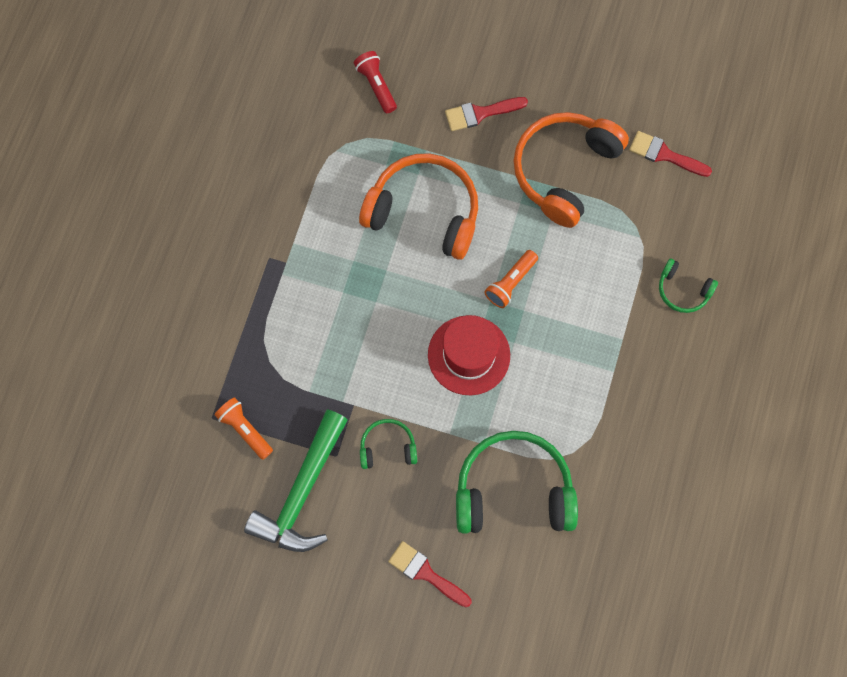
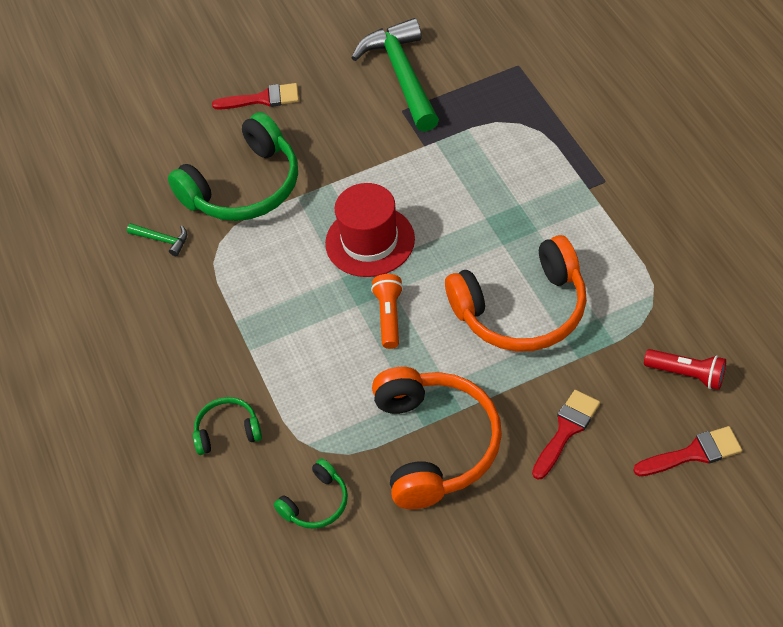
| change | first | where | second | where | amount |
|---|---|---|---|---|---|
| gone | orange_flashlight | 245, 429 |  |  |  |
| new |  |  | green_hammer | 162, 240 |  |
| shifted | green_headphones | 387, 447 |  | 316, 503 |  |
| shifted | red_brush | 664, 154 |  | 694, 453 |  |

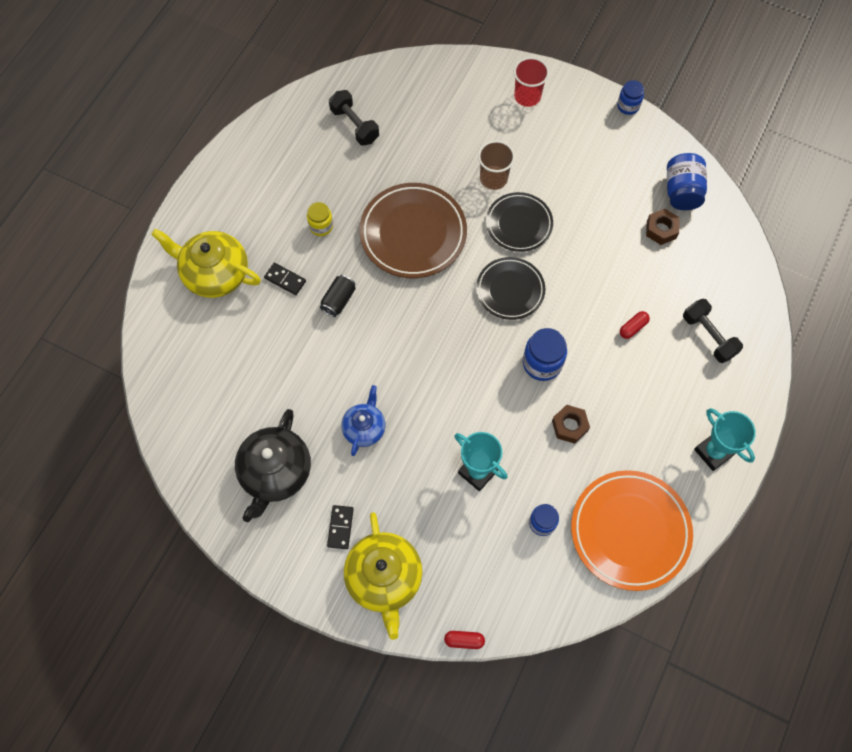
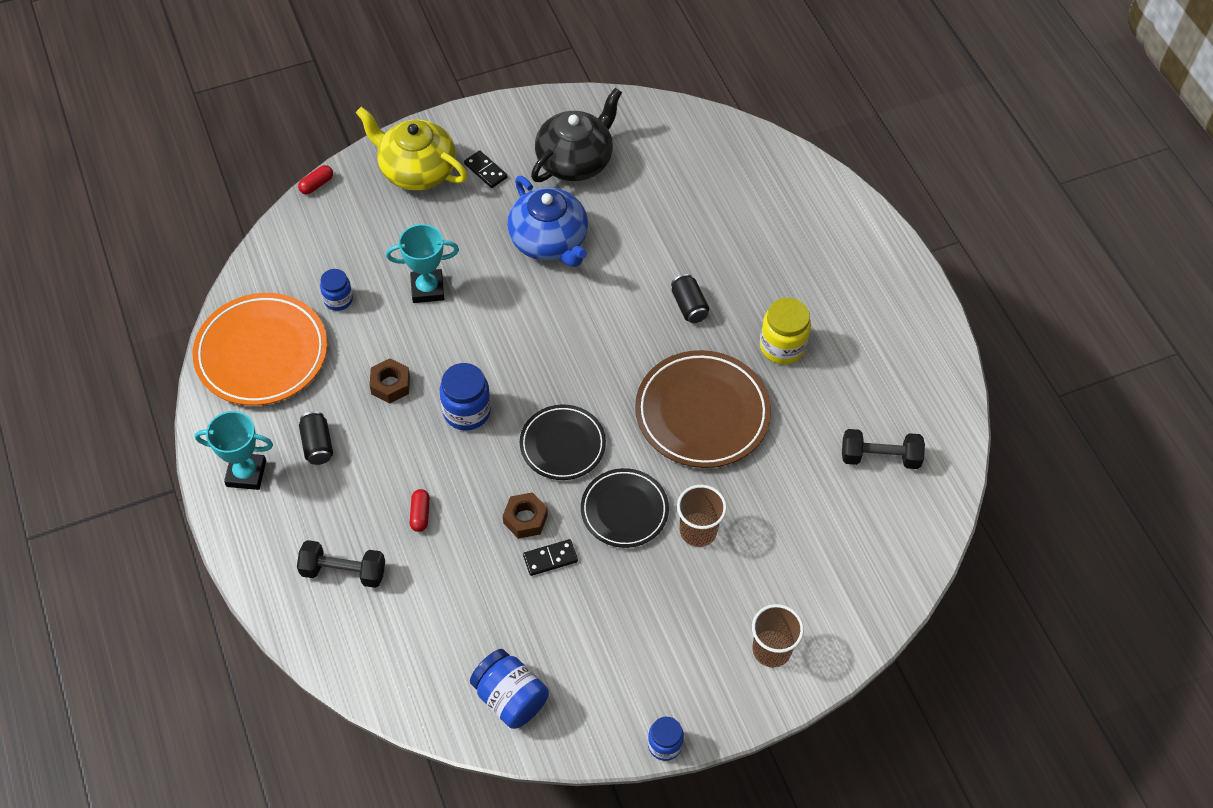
| change | first | where | second | where | amount |
|---|---|---|---|---|---|
| gone | yellow_teapot | 215, 273 |  |  |  |
| new |  |  | black_can | 317, 445 |  |
| shifted | black_domino | 285, 279 |  | 550, 559 |  |
| shifted | brown_nut | 661, 230 |  | 525, 519 |  |
| repainted | red_cup | 527, 96 | brown_cup | 771, 650 |  |
| rotated | black_teapot | 275, 472 |  | 575, 161 | 75 degrees clockwise |
| scaled | yellow_jar | 321, 226 |  | 782, 346 | x1.57 |
| scaled | blue_teapot | 364, 428 |  | 549, 241 | x1.67 |

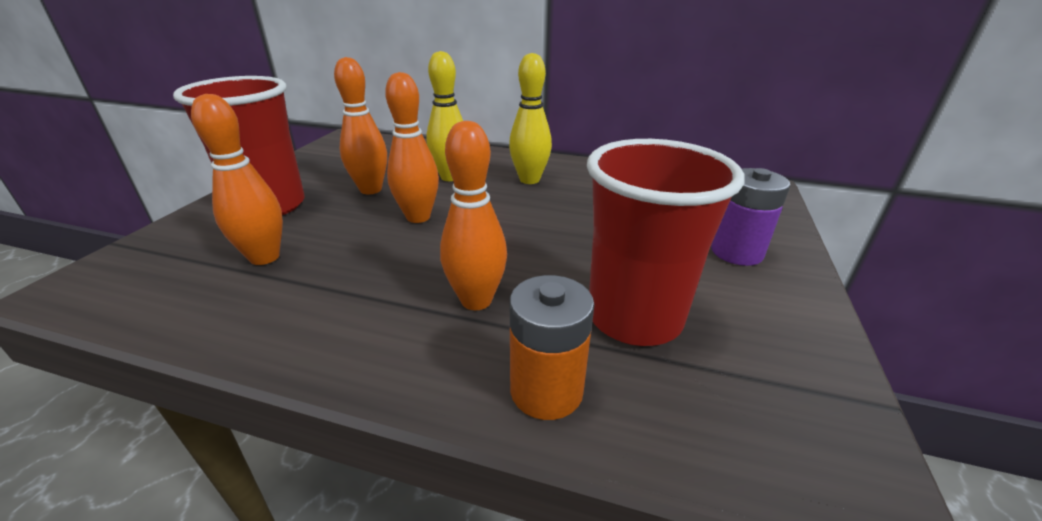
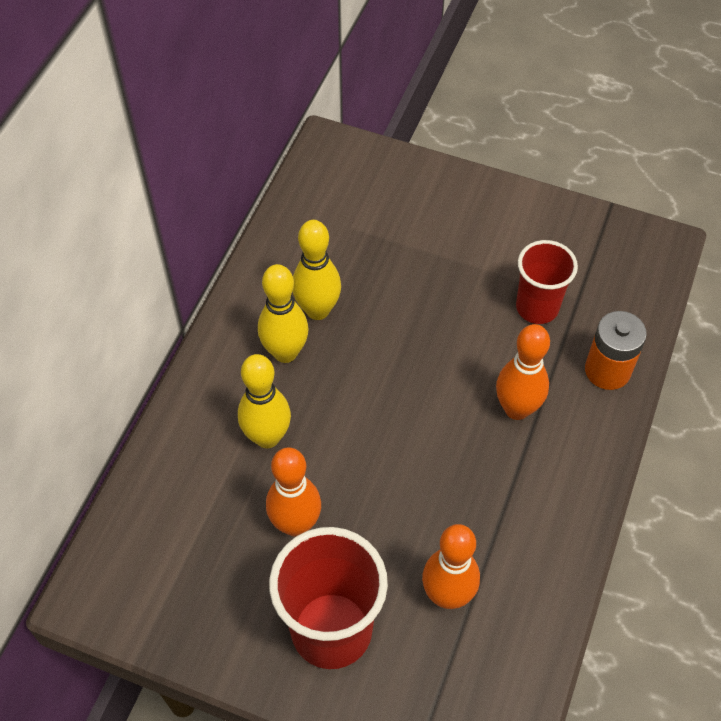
| change | first | where | second | where | amount |
|---|---|---|---|---|---|
| gone | orange_bowling_pin | 418, 217 |  |  |  |
| gone | purple_battery | 736, 252 |  |  |  |
| new |  |  | yellow_bowling_pin | 317, 310 |  |
| scaled | red_cup | 634, 318 |  | 537, 307 | x0.63 |

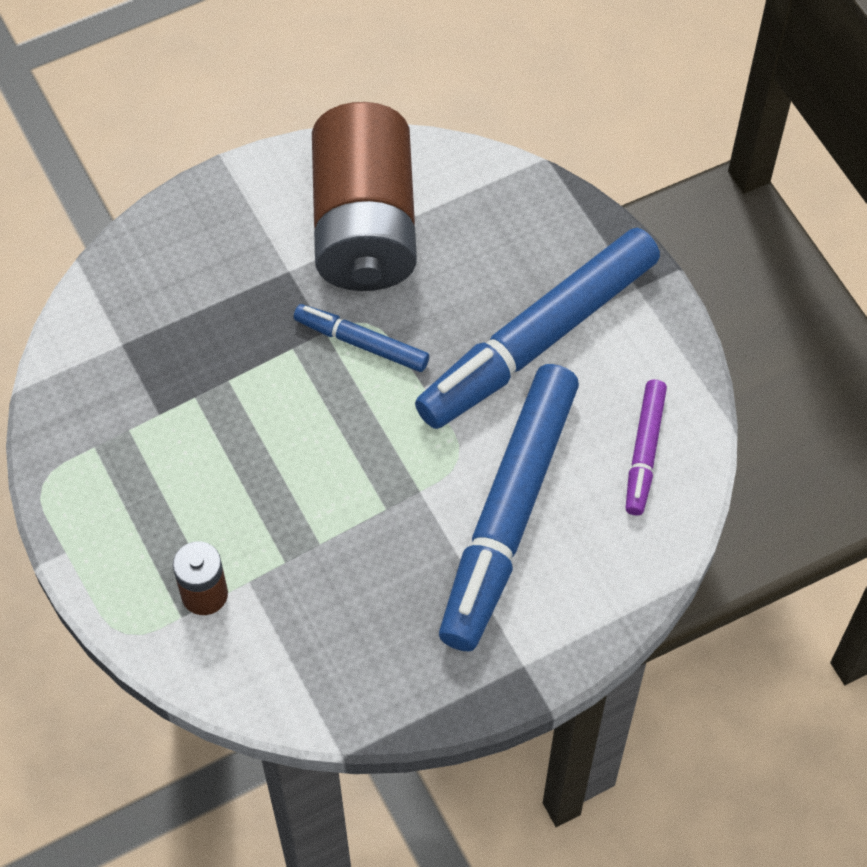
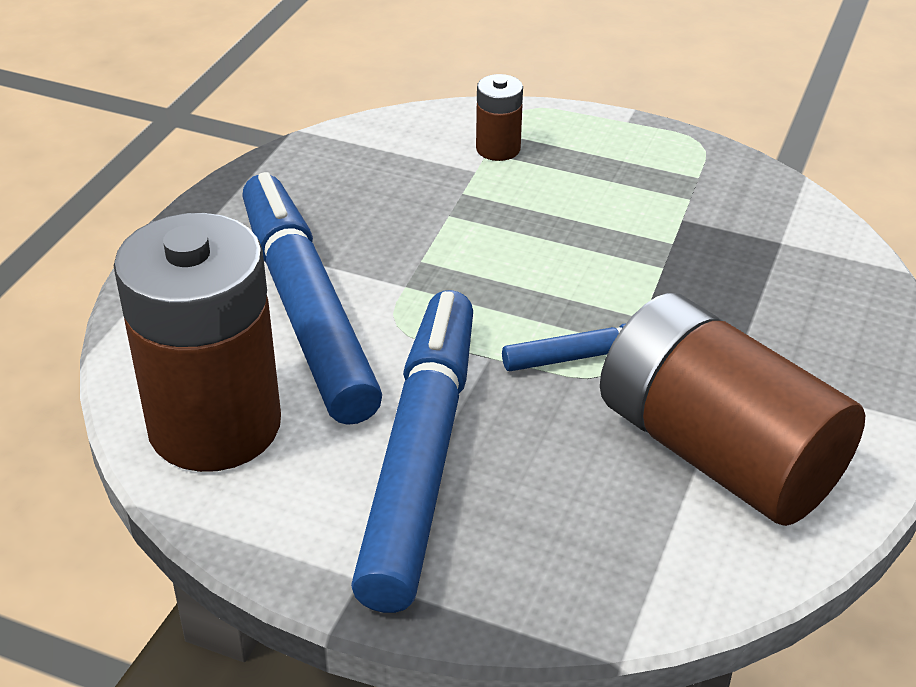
| change | first | where | second | where | amount |
|---|---|---|---|---|---|
| swapped | purple_marker | 644, 452 | brown_battery | 215, 425 |  |

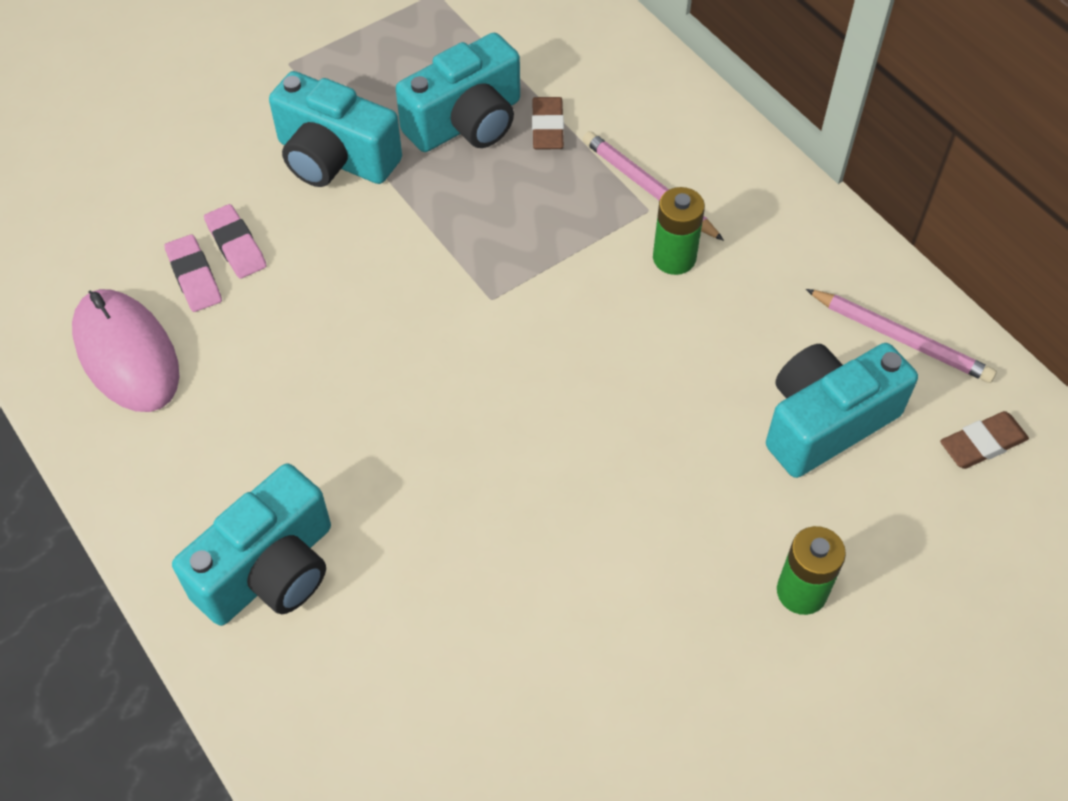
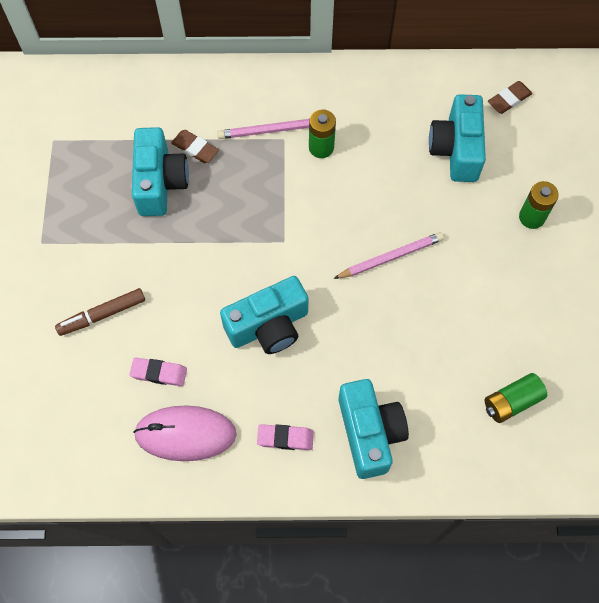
| change | first | where | second | where | amount |
|---|---|---|---|---|---|
| new |  |  | brown_marker | 102, 315 |  |
| new |  |  | green_battery | 511, 402 |  |
| shifted | pink_eraser | 236, 245 |  | 285, 438 |  |
| shifted | turquoise_camera | 335, 158 |  | 268, 326 |  |
| shifted | pink_pencil | 901, 338 |  | 390, 257 |  |
| rotated | brown_eraser | 982, 444 |  | 509, 99 | 45 degrees clockwise |

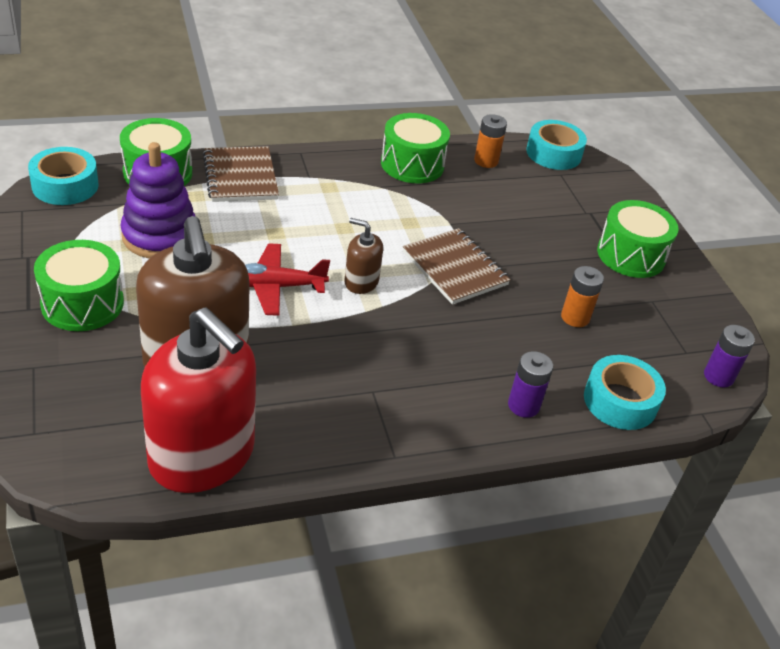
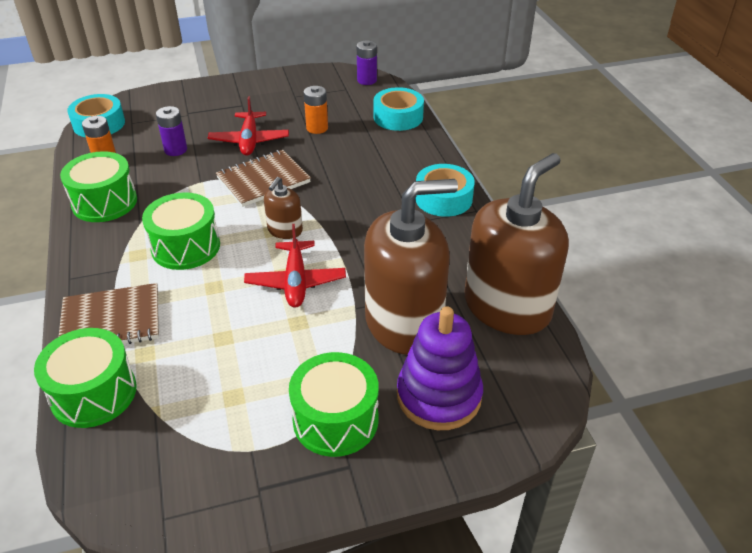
| change | first | where | second | where | amount |
|---|---|---|---|---|---|
| new |  |  | red_plane | 249, 141 |  |
| shifted | turquoise_tape | 65, 185 |  | 443, 198 |  |
| shifted | purple_stacking_toy | 160, 236 |  | 439, 396 |  |
| shifted | purple_battery | 523, 405 |  | 175, 150 |  |
| shifted | green_drum | 631, 255 |  | 186, 247 |  |
| repainted | red_soap_dispenser | 202, 455 | brown_soap_dispenser | 507, 307 |  |

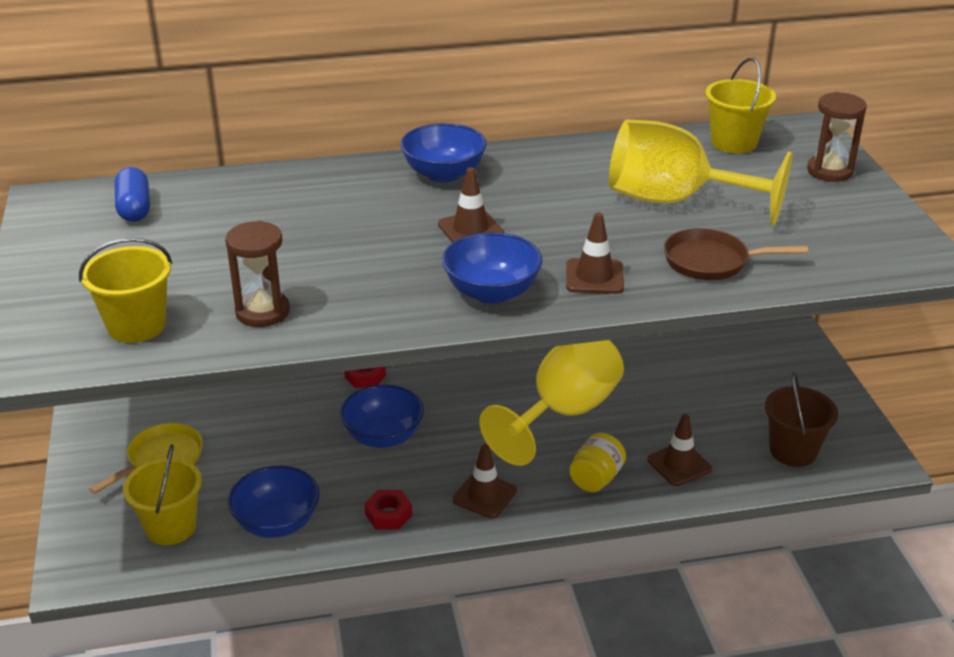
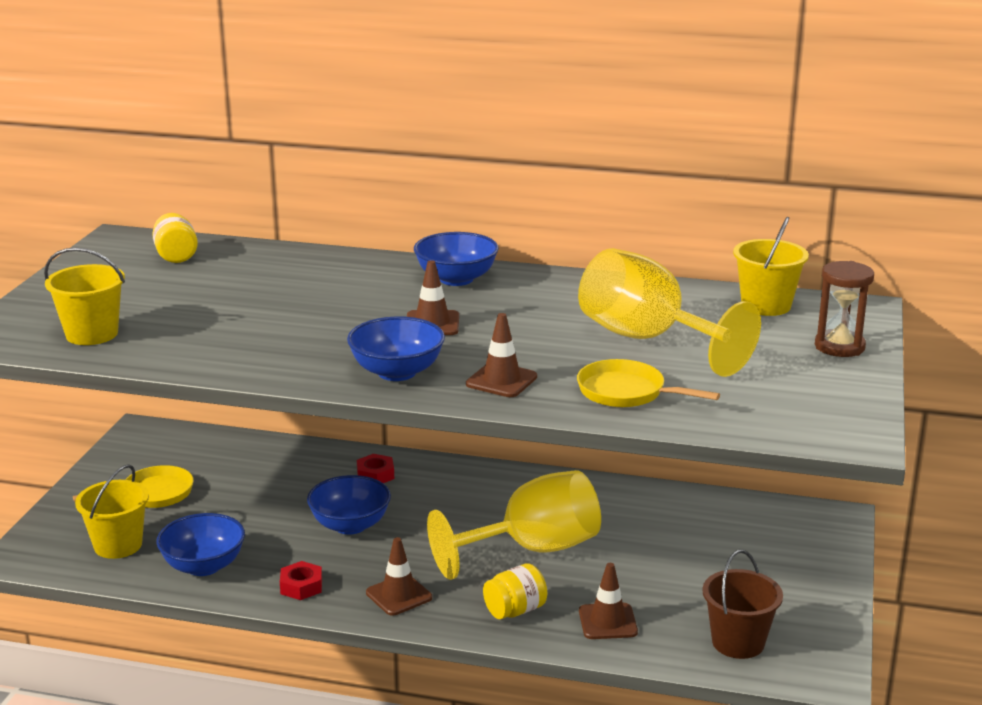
| change | first | where | second | where | amount |
|---|---|---|---|---|---|
| gone | brown_hourglass | 262, 312 |  |  |  |
| swapped | blue_capsule | 134, 208 | yellow_jar | 176, 256 |  |
| repainted | brown_pan | 711, 261 | yellow_pan | 626, 392 |  |

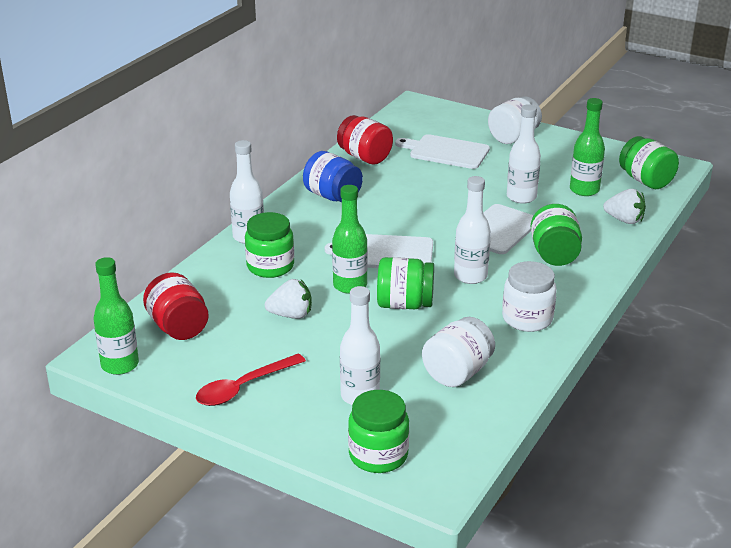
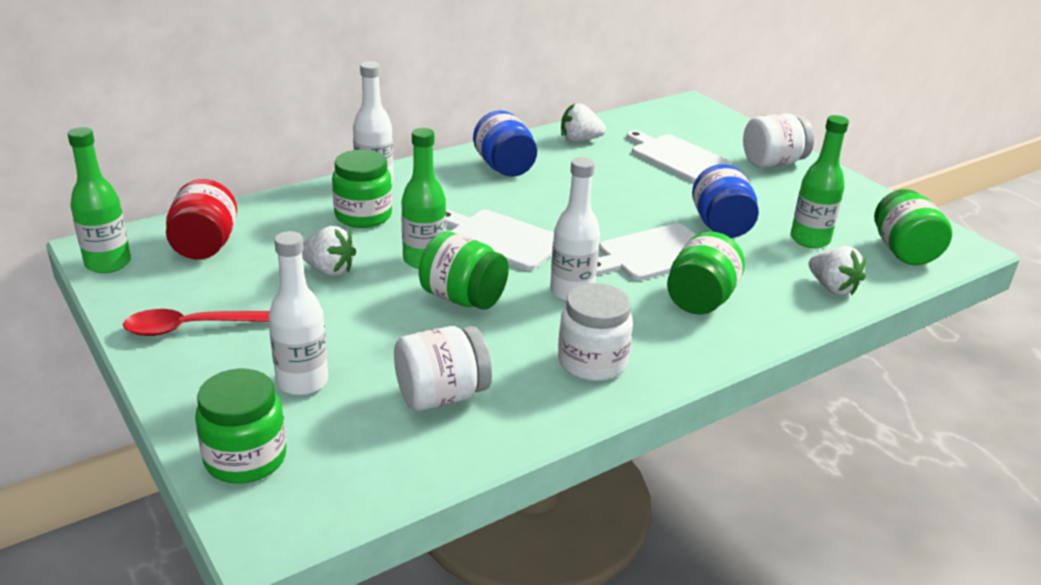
| change | first | where | second | where | amount |
|---|---|---|---|---|---|
| swapped | red_jar | 365, 157 | white_strawberry | 579, 140 |  |
| swapped | white_bottle | 521, 197 | blue_jar | 721, 226 |  |

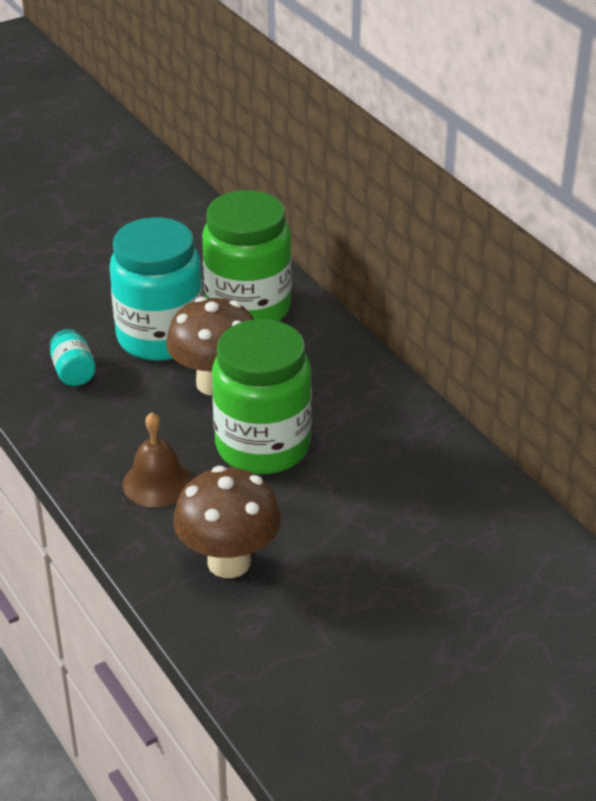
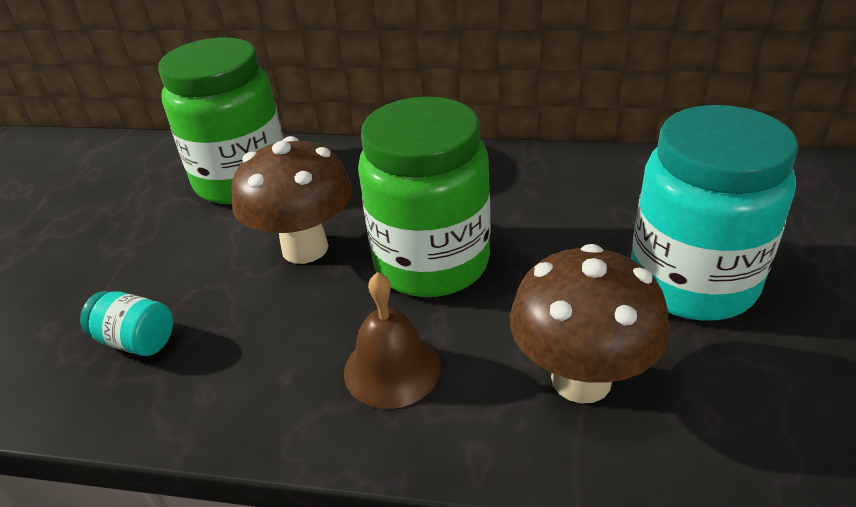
| change | first | where | second | where | amount |
|---|---|---|---|---|---|
| shifted | turquoise_jar | 160, 337 |  | 692, 282 |  |

